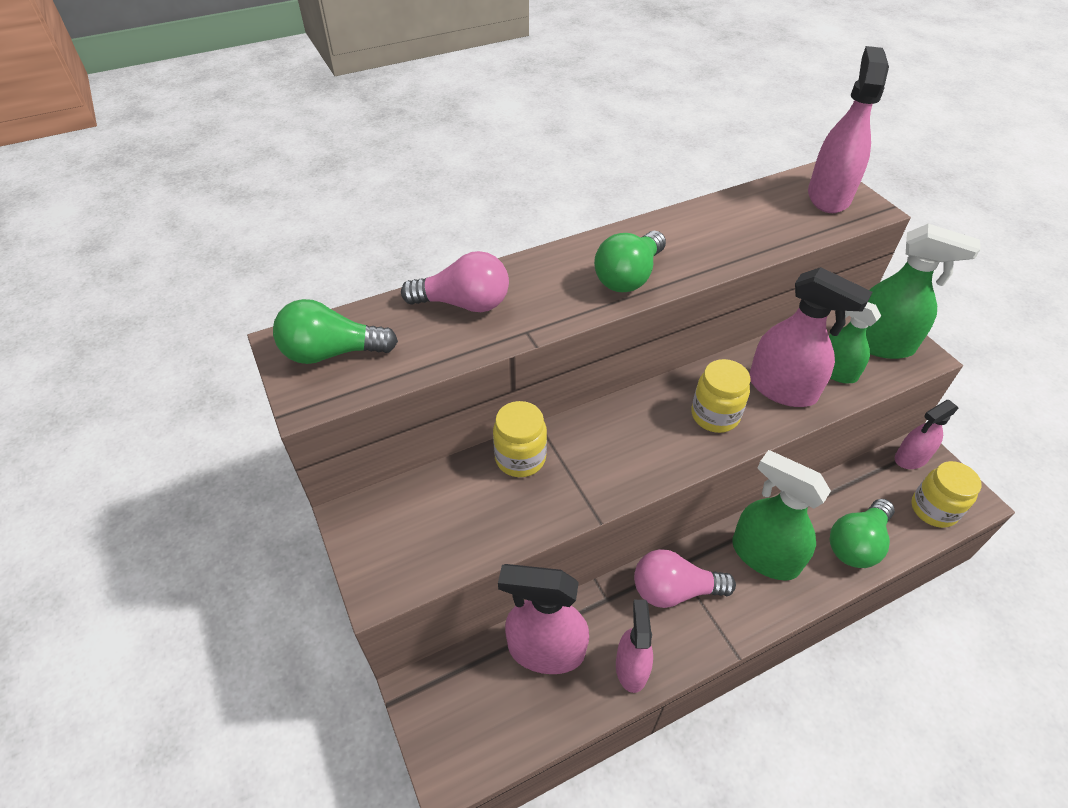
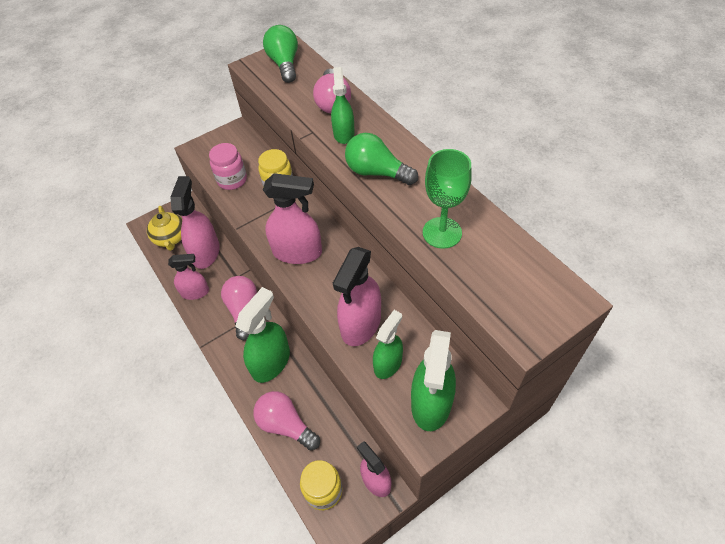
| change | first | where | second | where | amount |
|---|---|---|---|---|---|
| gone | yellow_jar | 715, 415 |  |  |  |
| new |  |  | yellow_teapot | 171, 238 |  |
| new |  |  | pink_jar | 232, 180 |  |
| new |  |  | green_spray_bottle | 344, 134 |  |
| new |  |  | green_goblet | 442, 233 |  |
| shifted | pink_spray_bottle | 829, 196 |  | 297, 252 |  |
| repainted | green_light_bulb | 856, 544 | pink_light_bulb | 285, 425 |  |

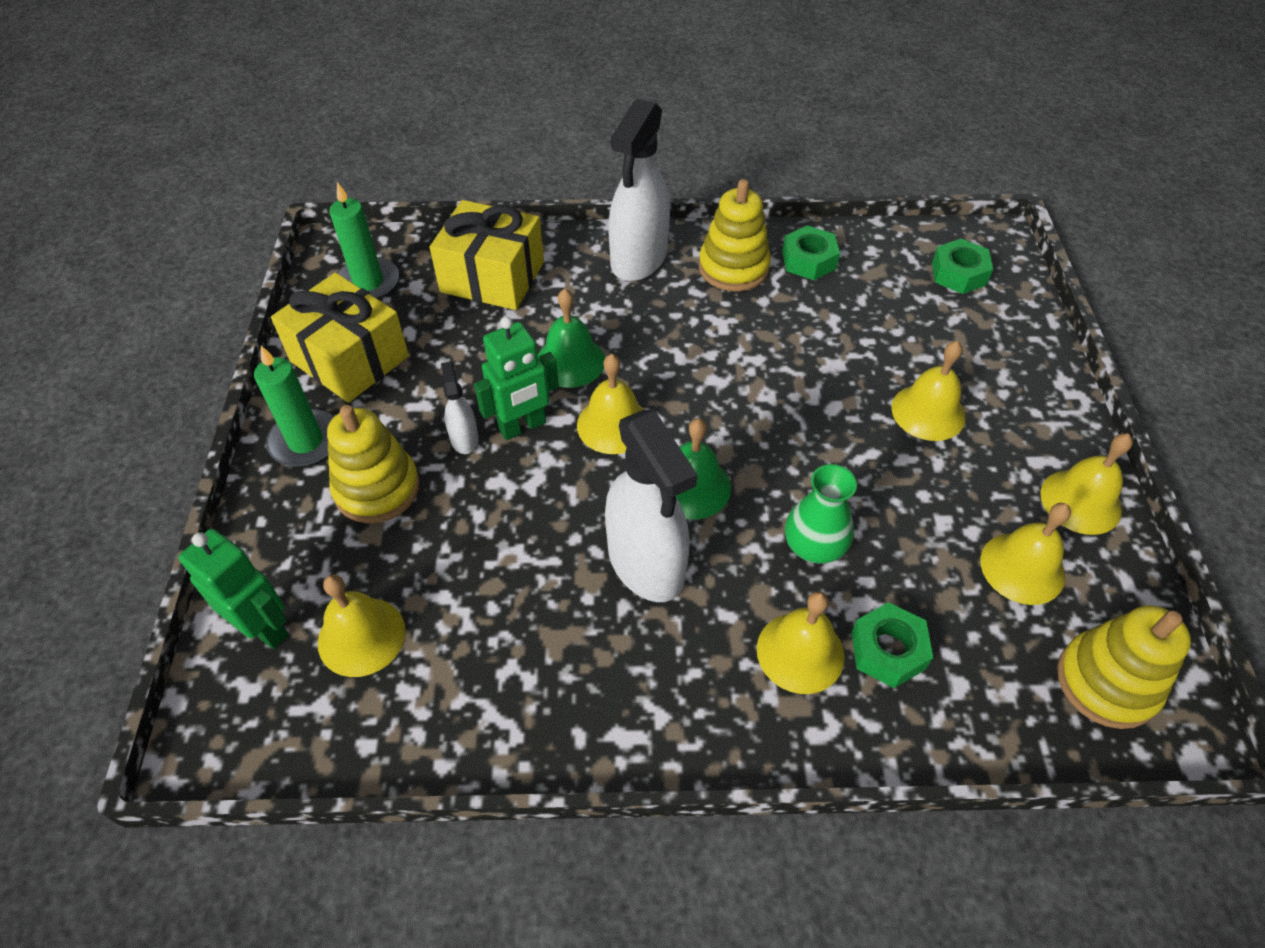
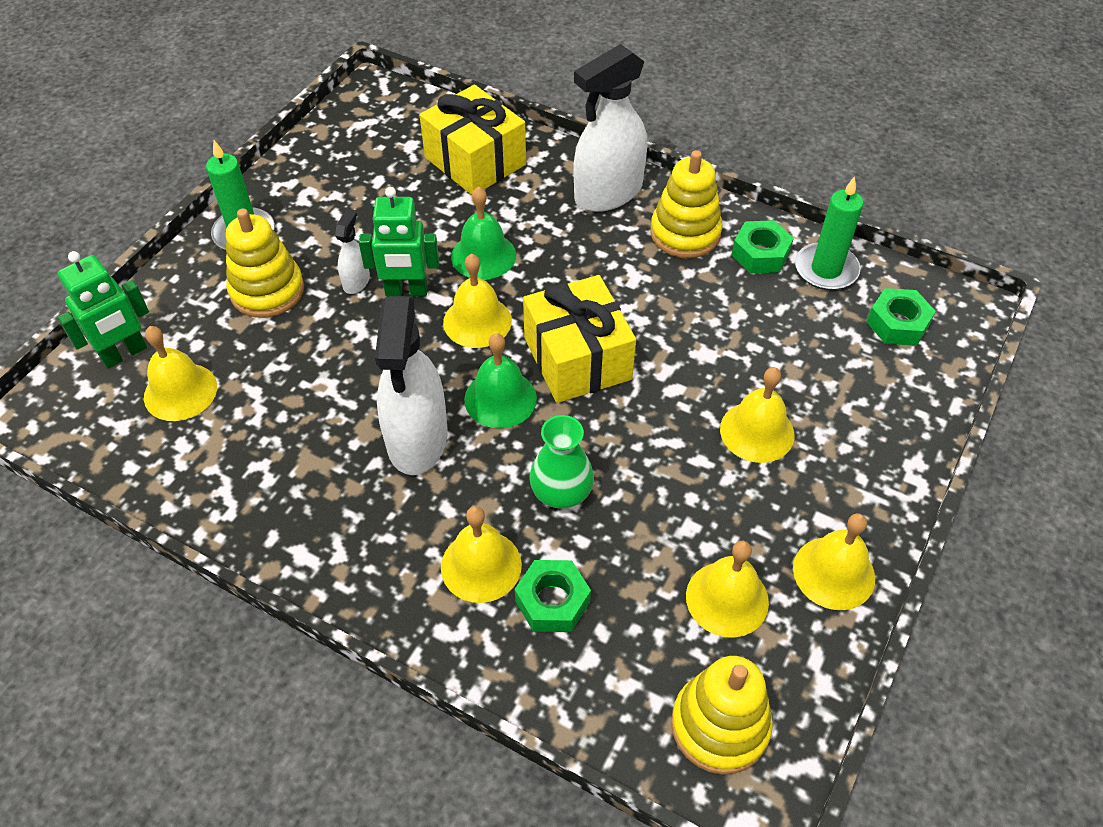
| change | first | where | second | where | amount |
|---|---|---|---|---|---|
| shifted | yellow_gift | 349, 359 |  | 577, 358 |  |
| shifted | green_candle | 368, 283 |  | 826, 269 |  |
| rotated | green_robot | 264, 627 |  | 124, 354 | 75 degrees clockwise |

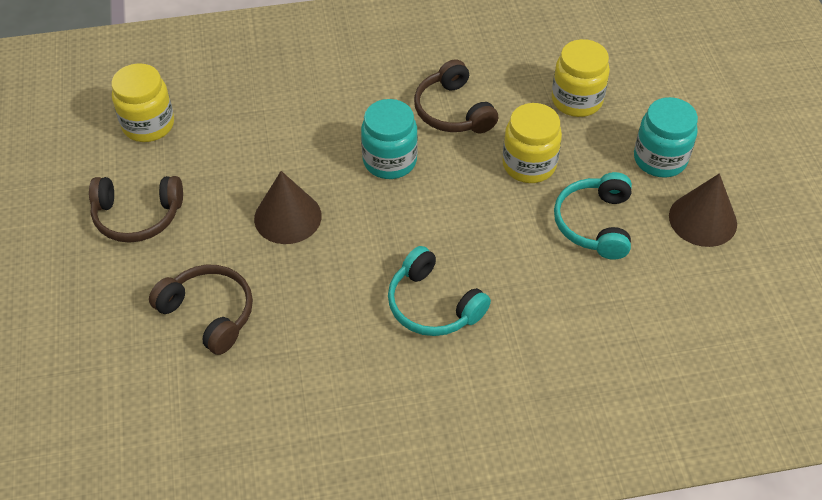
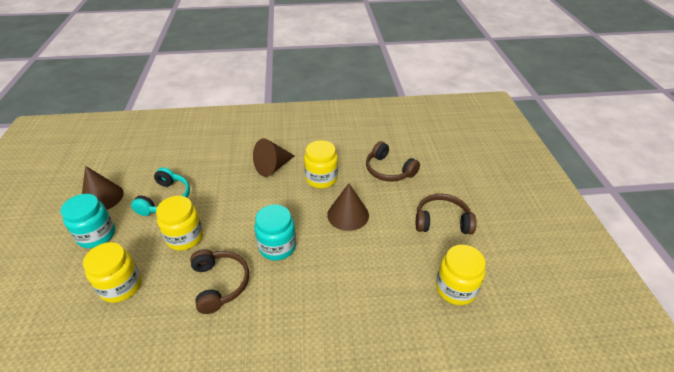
| change | first | where | second | where | amount |
|---|---|---|---|---|---|
| new |  |  | yellow_jar | 321, 179 |  |
| swapped | turquoise_headphones | 433, 305 | brown_cone | 273, 167 |  |

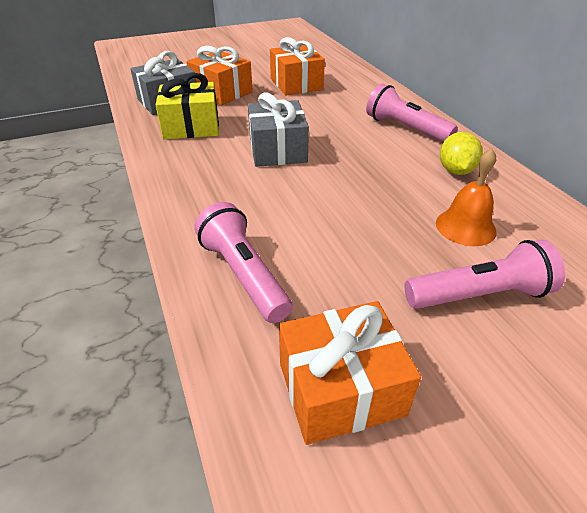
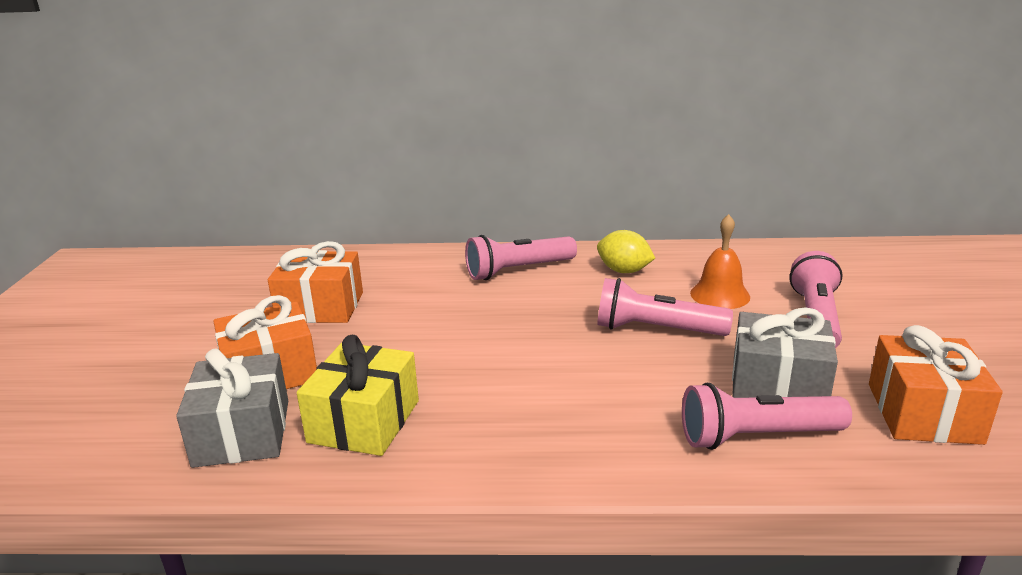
| change | first | where | second | where | amount |
|---|---|---|---|---|---|
| new |  |  | pink_flashlight | 656, 330 |  |
| shifted | grey_gift | 278, 150 |  | 778, 384 |  |

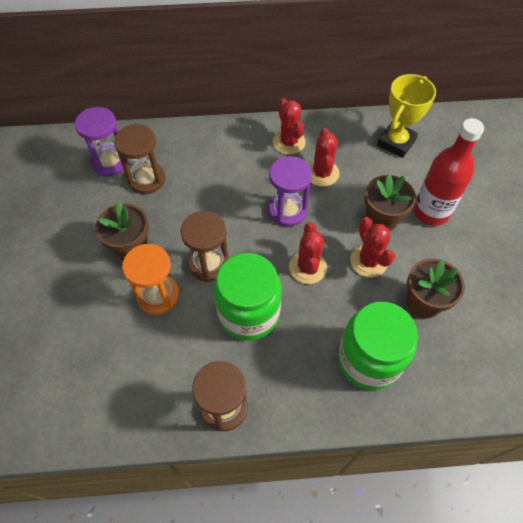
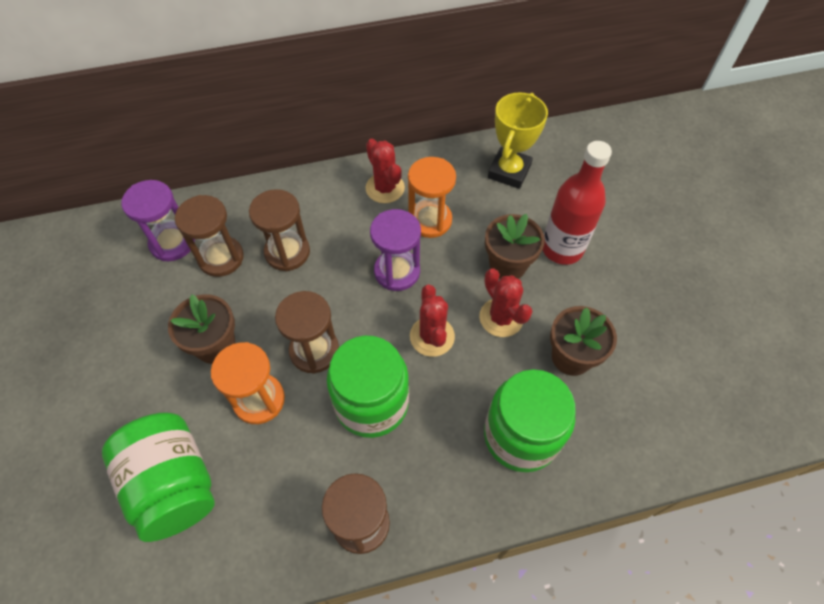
| change | first | where | second | where | amount |
|---|---|---|---|---|---|
| new |  |  | green_jar | 173, 484 |  |
| new |  |  | brown_hourglass | 287, 252 |  |
| swapped | red_cactus | 322, 173 | orange_hourglass | 430, 220 |  |

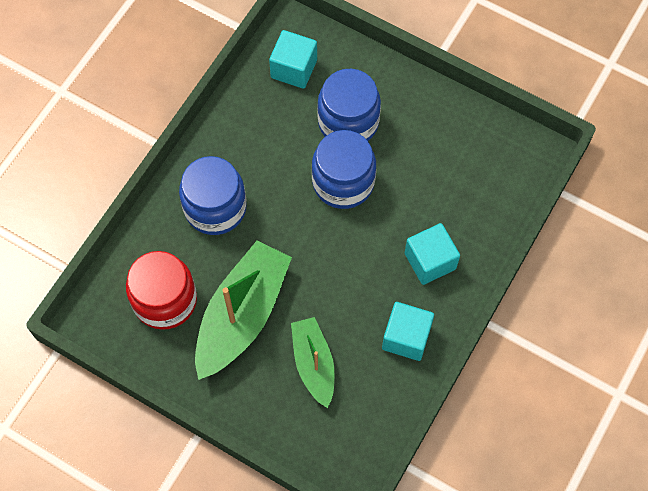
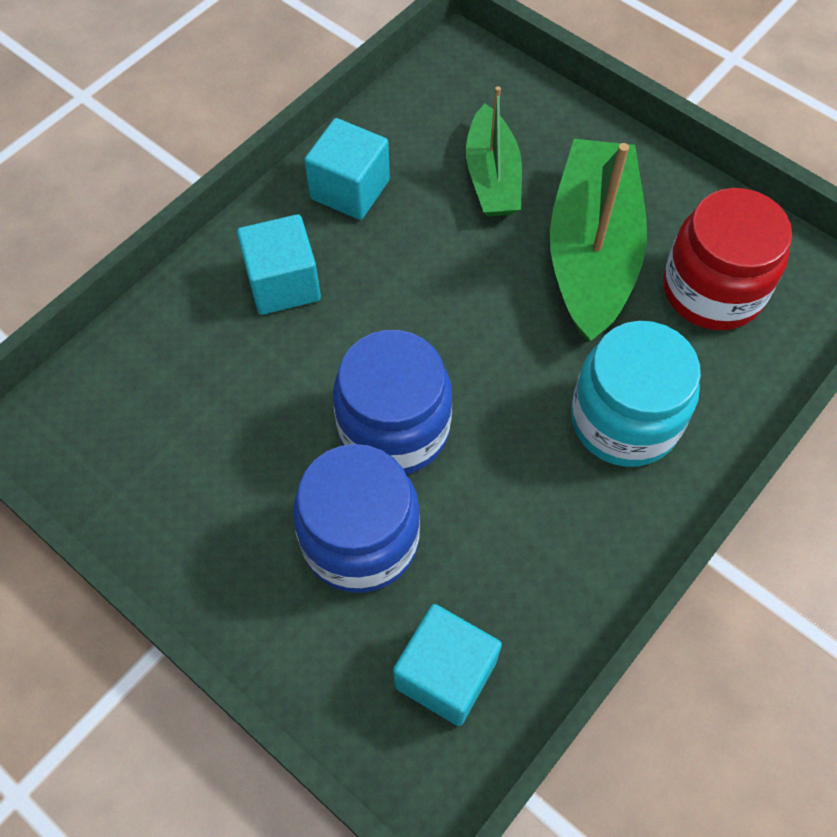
| change | first | where | second | where | amount |
|---|---|---|---|---|---|
| repainted | blue_jar | 215, 208 | turquoise_jar | 624, 420 |  |
| rotated | green_boat | 242, 315 |  | 591, 252 | 150 degrees clockwise |

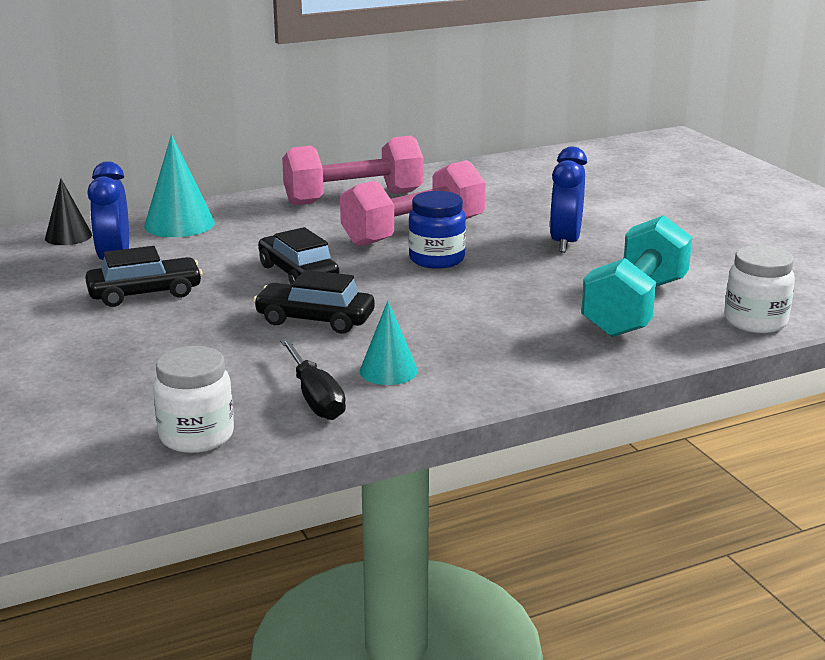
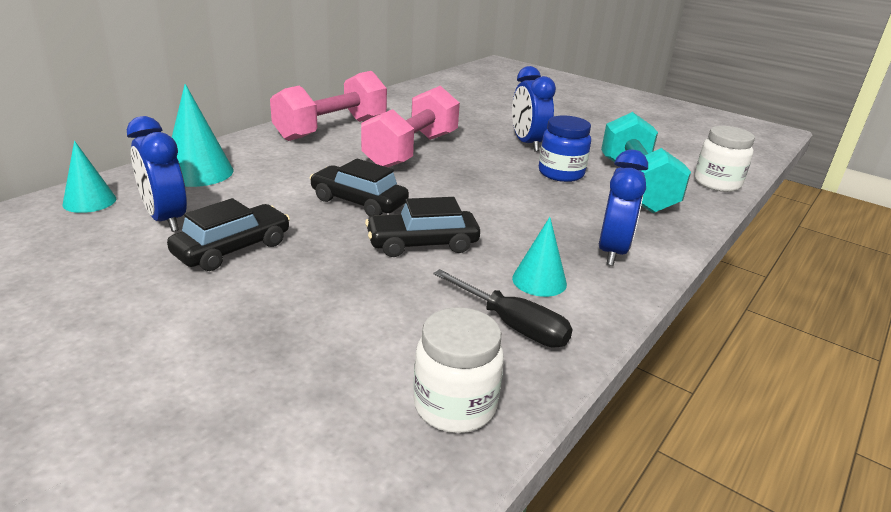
| change | first | where | second | where | amount |
|---|---|---|---|---|---|
| new |  |  | blue_clock | 612, 251 |  |
| shifted | blue_jar | 436, 259 |  | 561, 173 |  |
| repainted | black_cone | 68, 236 | turquoise_cone | 89, 201 |  |

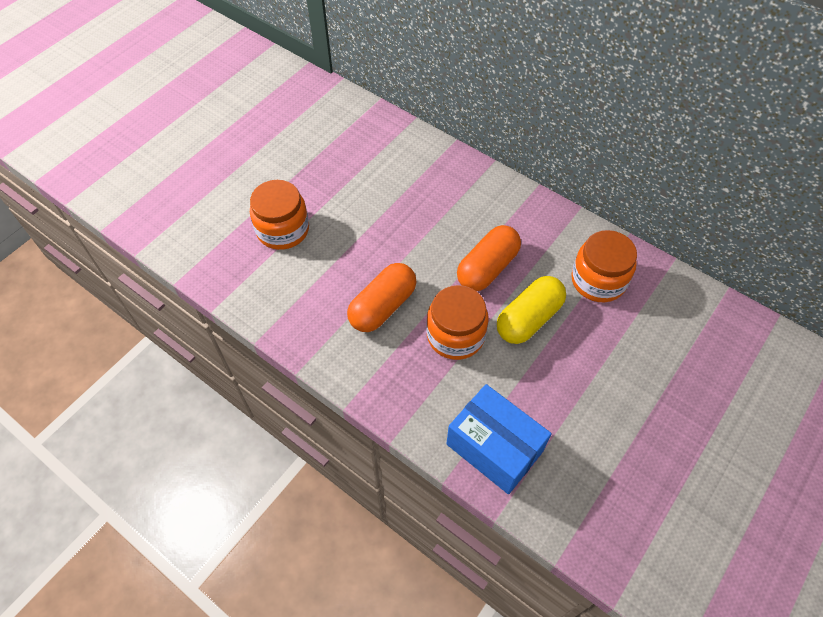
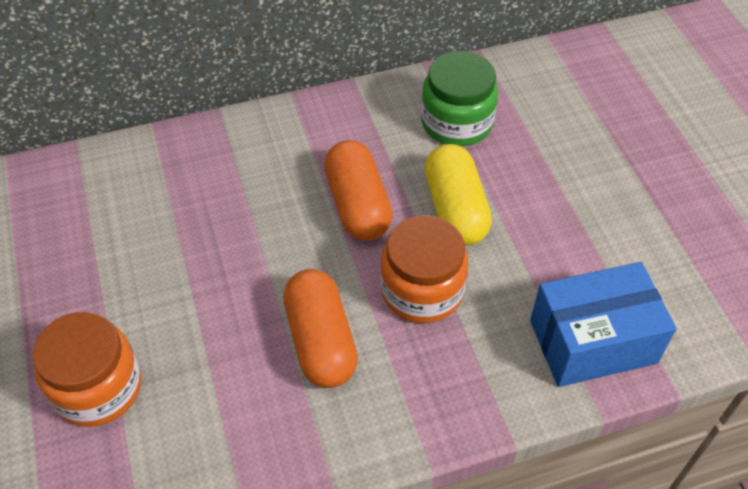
| change | first | where | second | where | amount |
|---|---|---|---|---|---|
| repainted | orange_jar | 598, 280 | green_jar | 457, 122 |  |

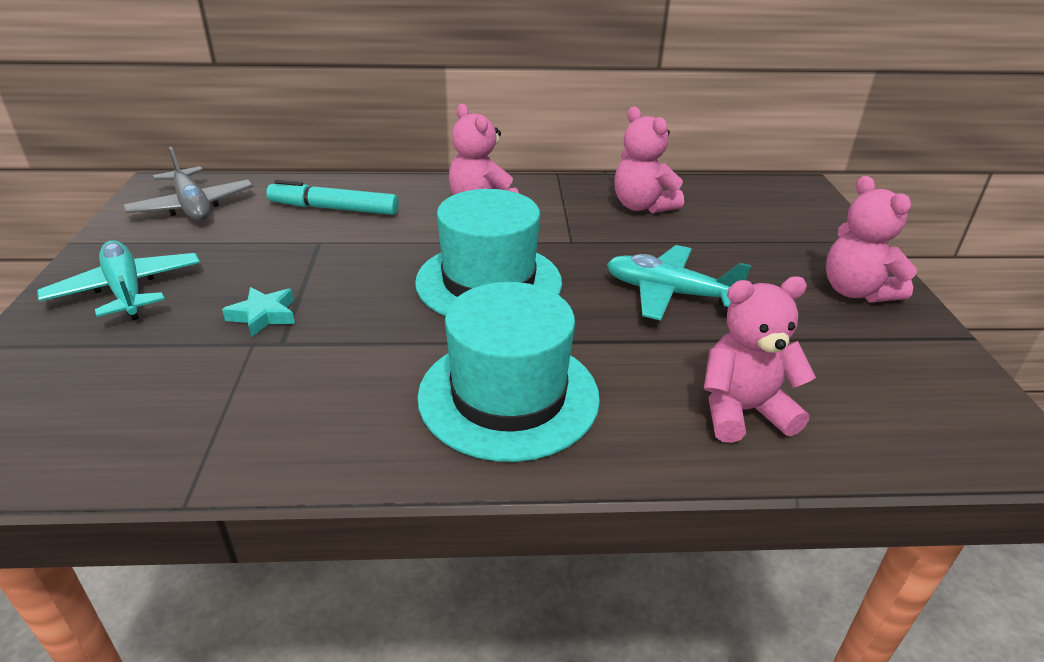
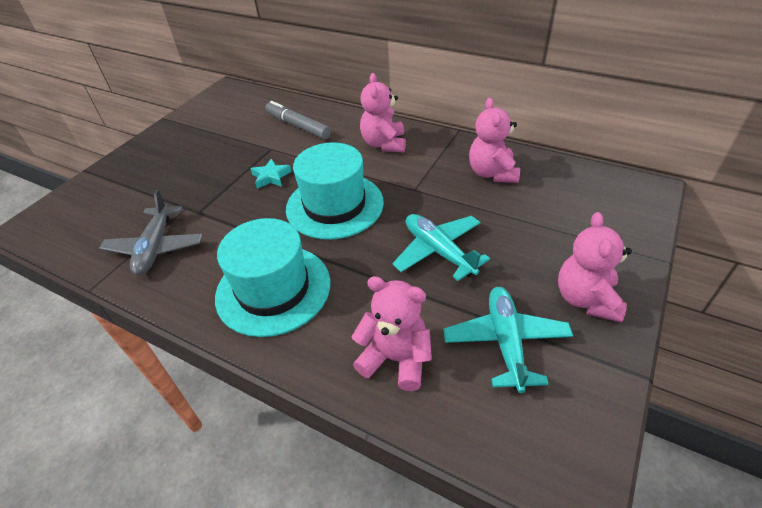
| change | first | where | second | where | amount |
|---|---|---|---|---|---|
| shifted | turquoise_plane | 126, 290 |  | 506, 342 |  |
| shifted | grey_plane | 192, 206 |  | 156, 247 |  |
| shifted | turquoise_star | 263, 315 |  | 271, 177 |  |
| repainted | turquoise_marker | 334, 208 | grey_marker | 298, 126 |  |

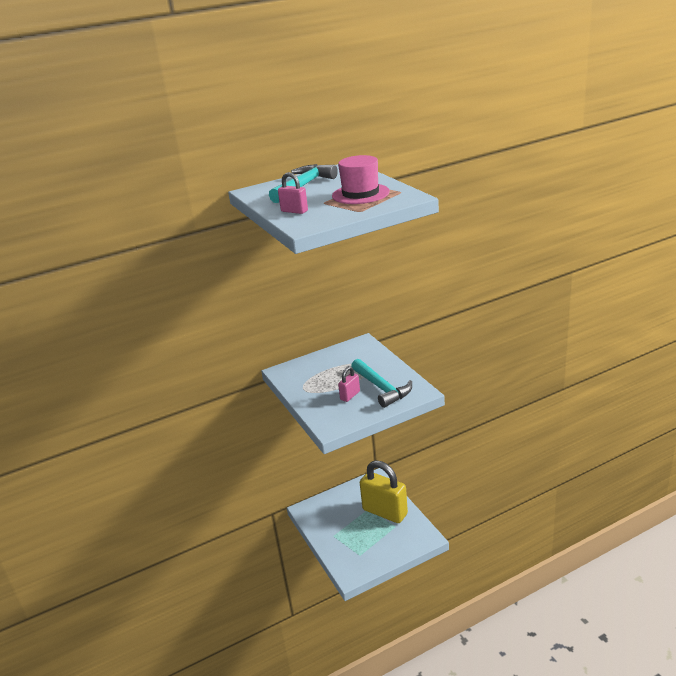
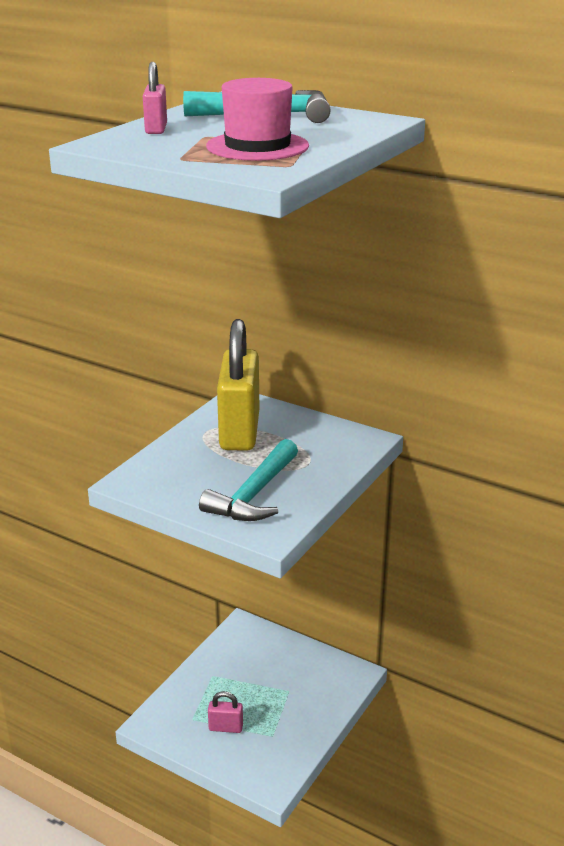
| change | first | where | second | where | amount |
|---|---|---|---|---|---|
| shifted | pink_padlock | 350, 395 |  | 226, 727 |  |
| shifted | yellow_padlock | 385, 512 |  | 239, 431 |  |

